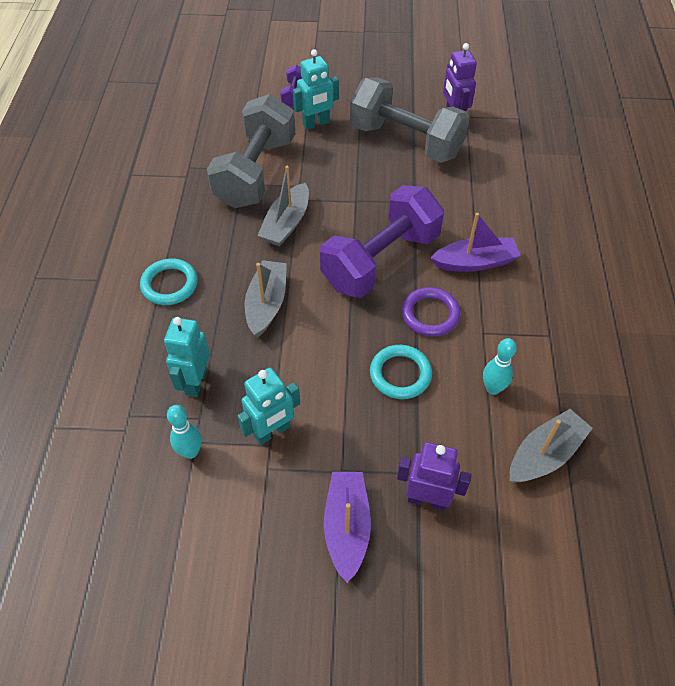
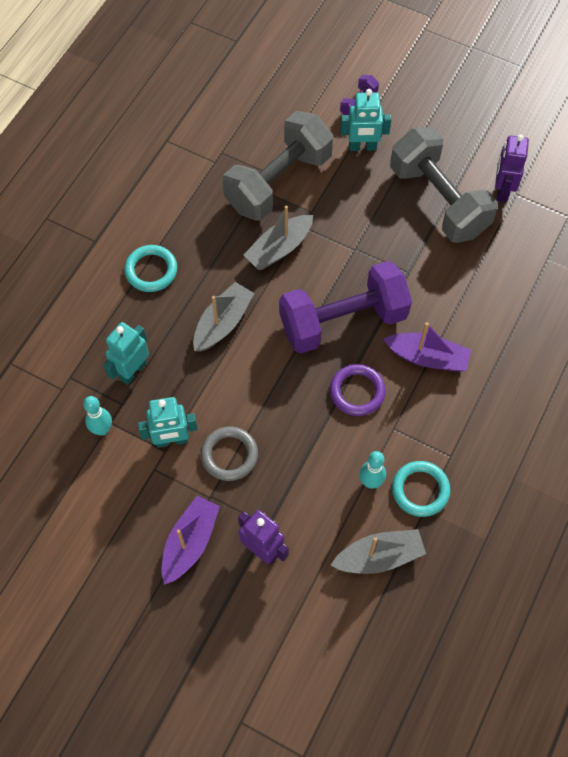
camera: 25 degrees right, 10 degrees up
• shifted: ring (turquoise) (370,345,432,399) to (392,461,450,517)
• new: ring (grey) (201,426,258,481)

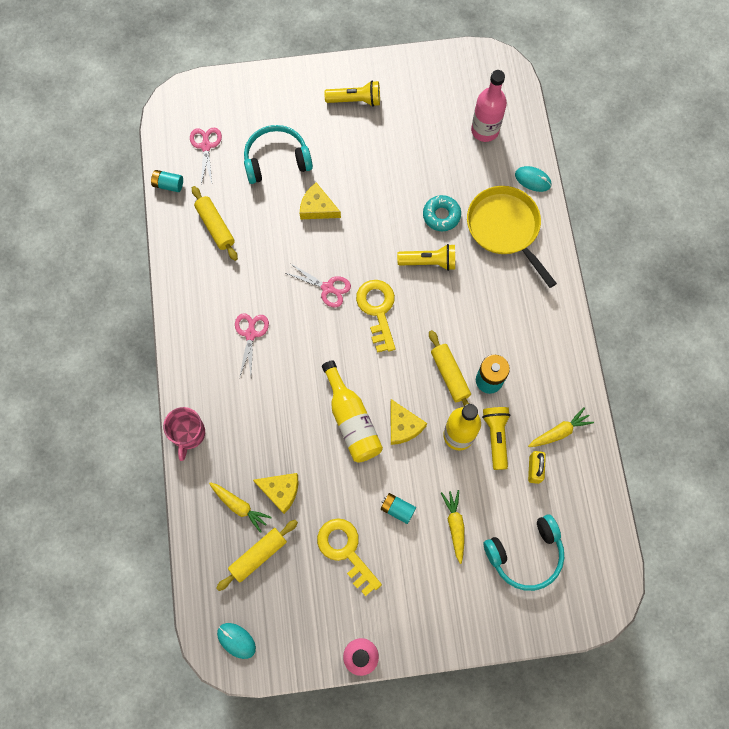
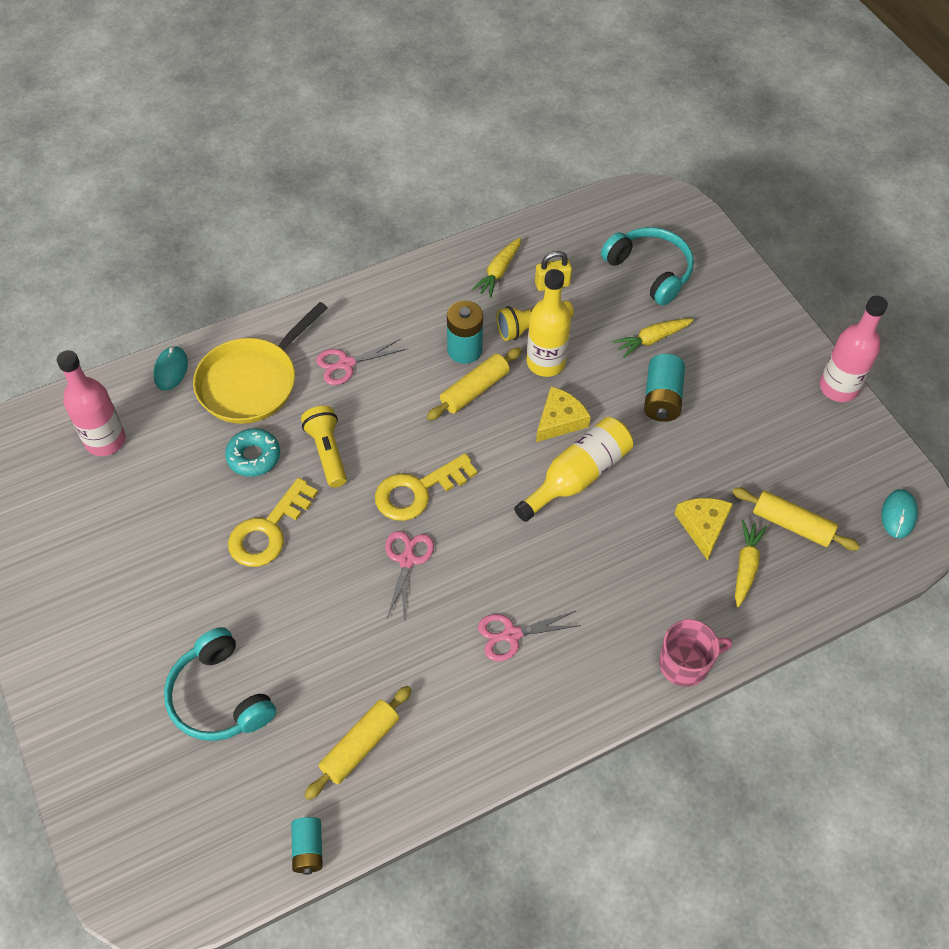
camera: 110 degrees left, 15 degrees down
• shifted: scissors (pink) (190,128,222,184) to (316,339,406,385)
• gone: cheese (yellow) (300,182,341,219)
• shifted: key (yellow) (317,518,382,596) to (228,478,318,567)
• gone: flashlight (yellow) (324,81,380,107)
• scaled: battery (turquoise) (381,493,416,524) = (644,354,685,422) x1.53
• rotated: carrot (yellow) (528,407,594,447) = (471,238,521,298) 105 degrees counterclockwise

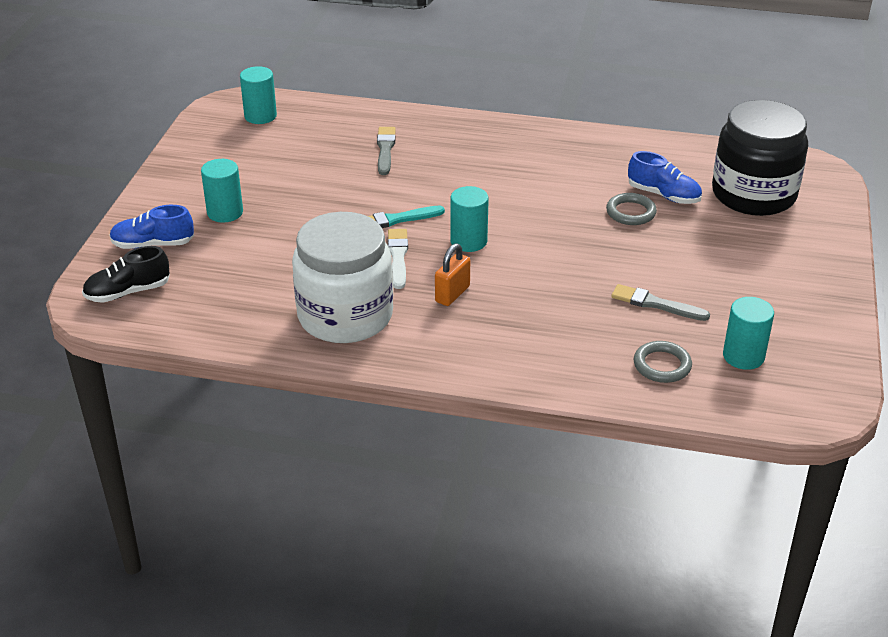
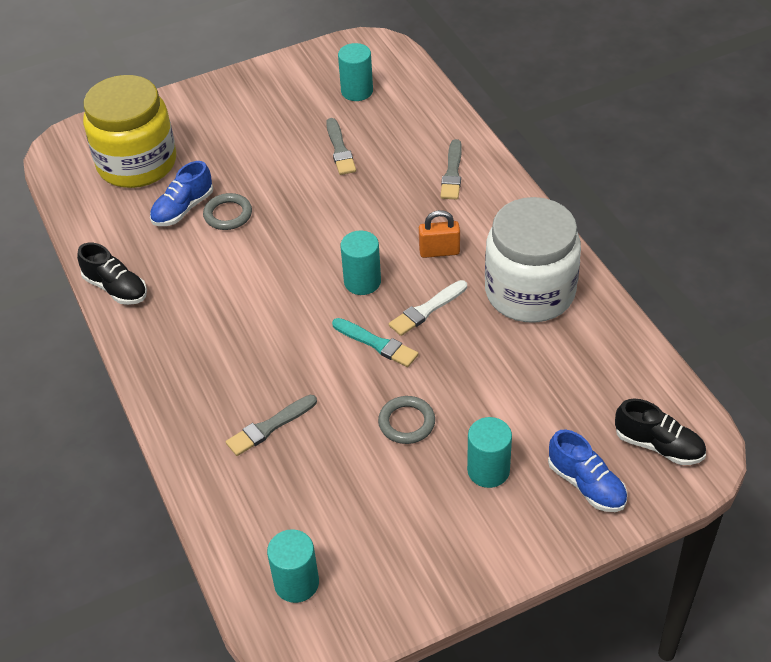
camera: 125 degrees left, 10 degrees up
• rotated: shoe (blue) (628,151,702,204) = (150,161,213,226) 135 degrees counterclockwise
• shifted: ring (grey) (634,341,692,383) to (378,396,435,444)
• repainted: jar (black) (712,100,808,216) to jar (yellow) (83,75,176,188)
• new: shoe (black) (77,243,147,305)
• new: brush (grey) (440,139,462,200)

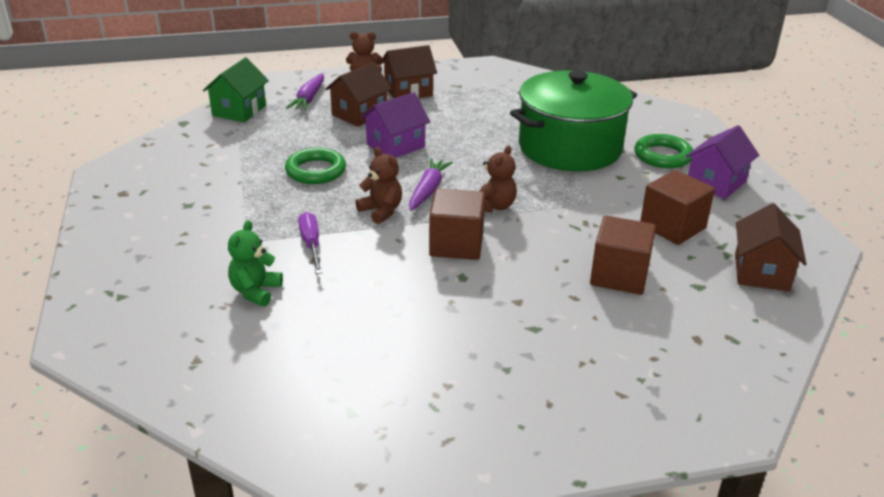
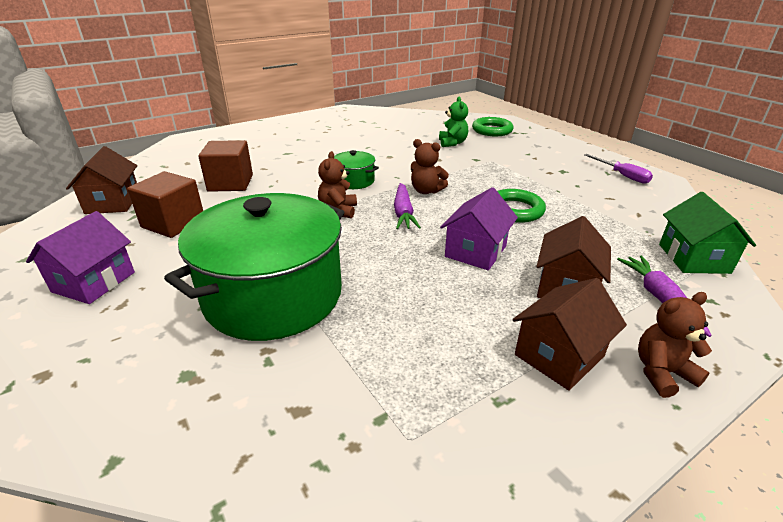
camera: 160 degrees right, 0 degrees up
• shifted: screwdriver (purple) (298,212,323,274) to (584,154,653,184)
• swapped: cube (brown) (429,188,485,260) to pot (green) (334,150,379,189)
• shifted: ring (green) (634,134,693,168) to (472,117,514,136)

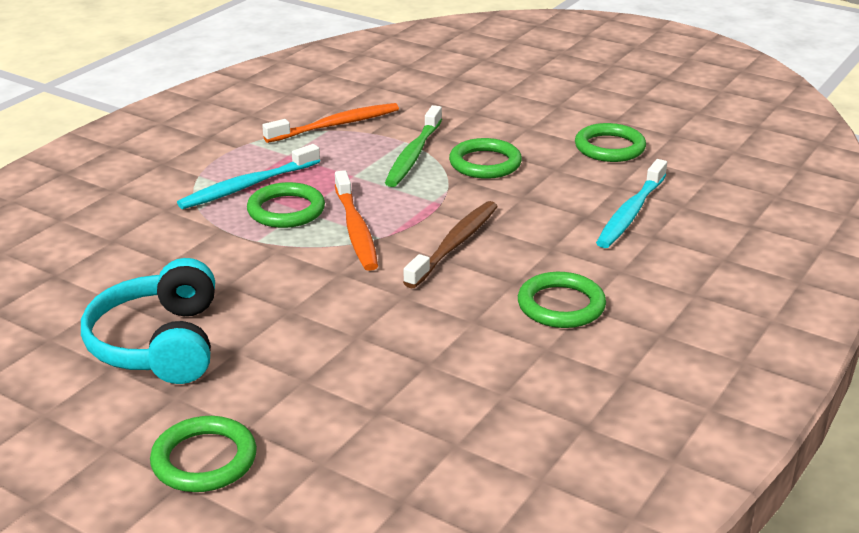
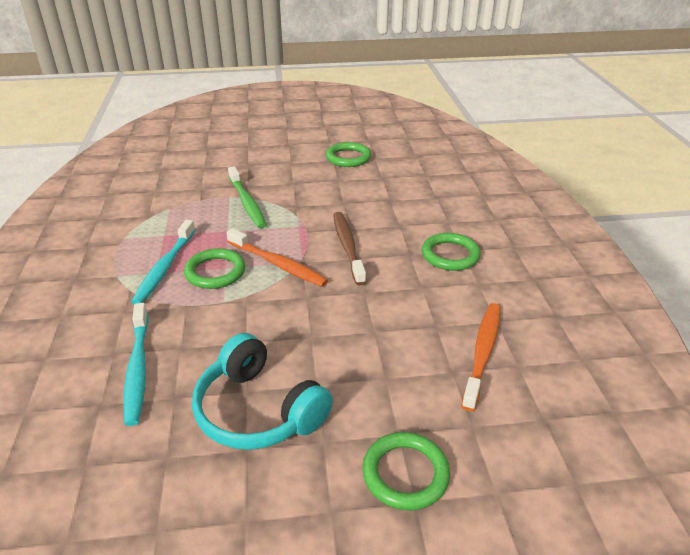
camera: 40 degrees left, 5 degrees up
• shifted: toothbrush (orange) (262,103,399,143) to (461,303,501,411)
• gone: ring (green) (449,138,522,179)
• shifted: toothbrush (turquoise) (596,159,667,248) to (123,303,149,426)

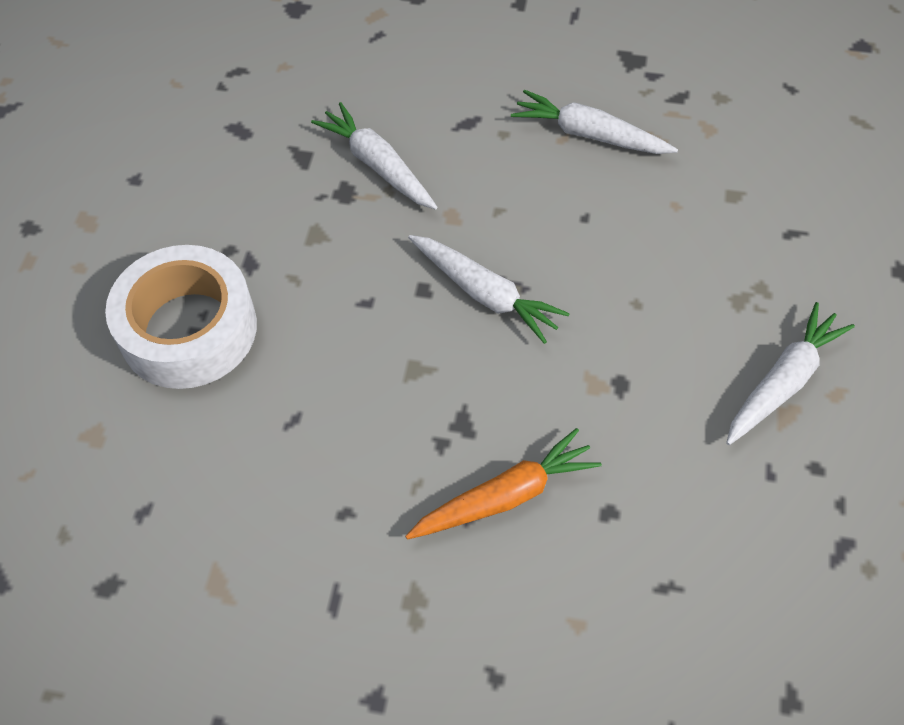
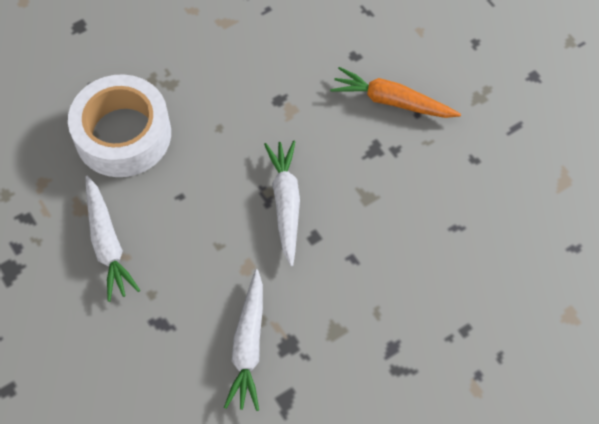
camera: 135 degrees left, 5 degrees up
• shifted: tape (white) (105,245,257,389) to (68,74,171,177)
• gone: carrot (white) (726,302,855,445)

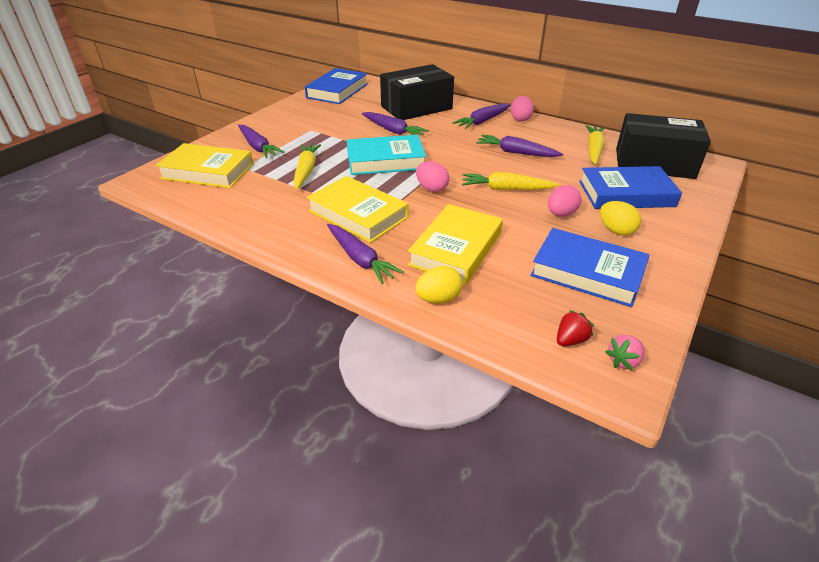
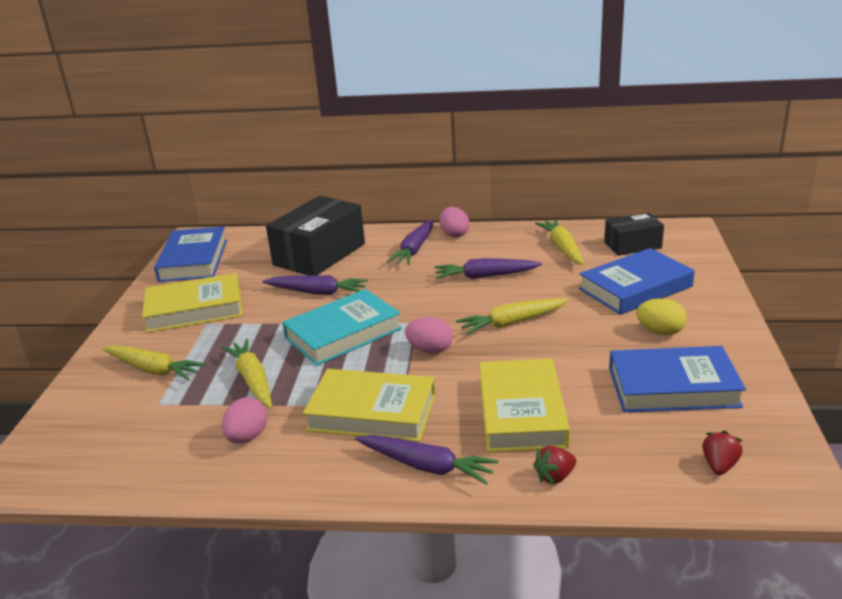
camera: 25 degrees left, 10 degrees down
• shifted: book (yellow) (155,143,253,188) to (142,273,243,333)
• repainted: carrot (purple) (238,125,284,158) to carrot (yellow) (102,345,206,381)
• swapped: egg (yellow) (415,266,463,303) to strawberry (red) (533,446,576,484)
• shifted: egg (pink) (548,185,582,217) to (222,397,267,443)
• gone: strawberry (pink) (605,335,644,370)
• scaled: box (black) (616,113,711,179) = (604,213,664,256) x0.57

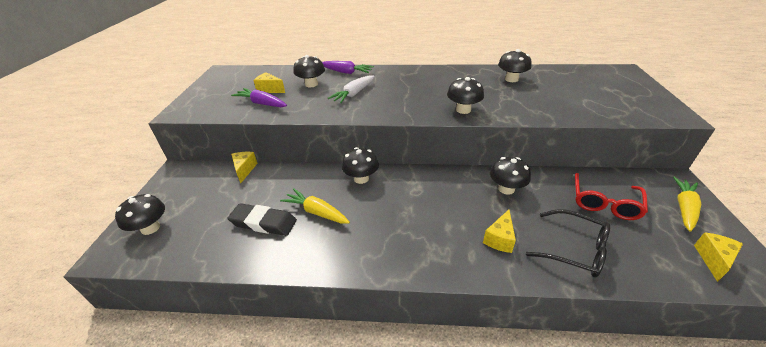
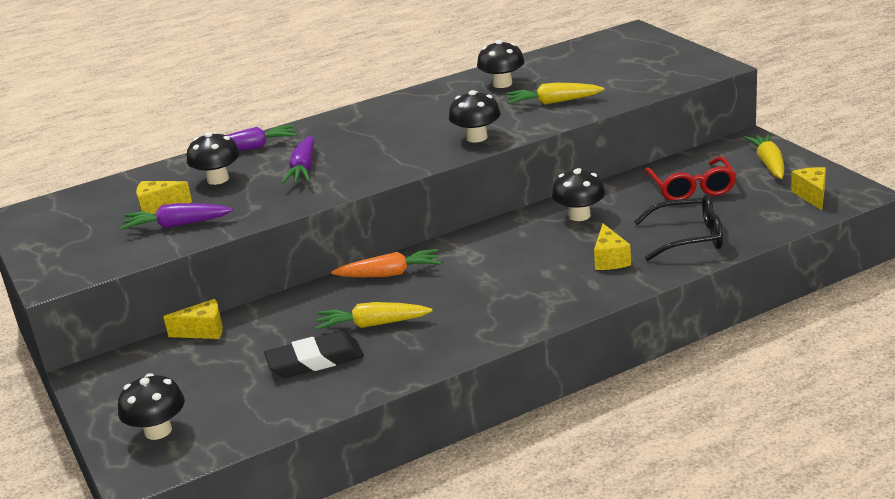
camera: 30 degrees left, 10 degrees down
• rotated: cheese (yellow) (231,152,258,184) = (163,299,223,339) 120 degrees clockwise
• repainted: carrot (white) (327,75,374,103) to carrot (purple) (281,136,315,183)
• swapped: mushroom (black) (342,147,379,184) to carrot (orange) (331,249,441,278)
• new: carrot (yellow) (506,83,604,105)

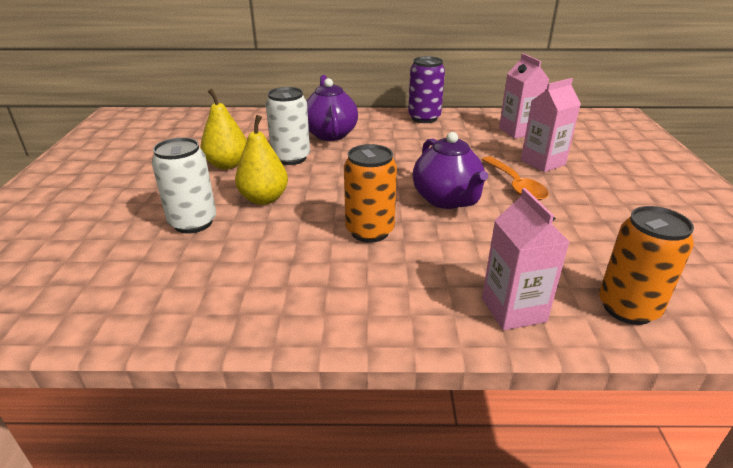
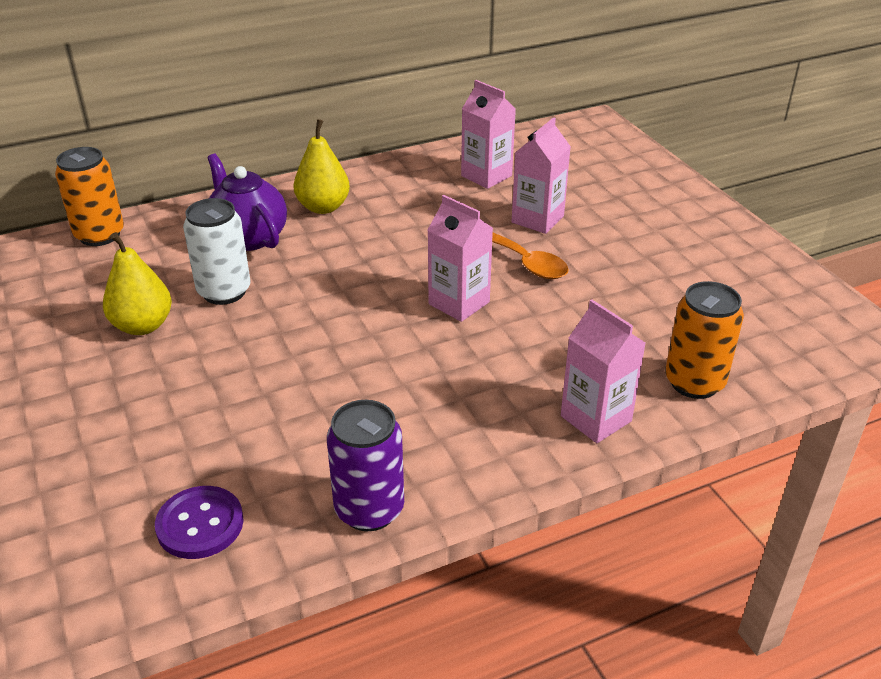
camera: 25 degrees left, 5 degrees up
• gone: can (white) (152,137,216,234)
• shifted: pear (yellow) (235,115,288,205) to (293,119,350,214)
• shifted: can (orange) (344,144,397,243) to (55,147,124,246)
• shifted: can (purple) (408,56,445,123) to (327,400,404,531)
• swapped: teapot (purple) (413,132,488,209) to carton (pink) (428,195,493,322)
• new: button (purple) (155,486,244,559)

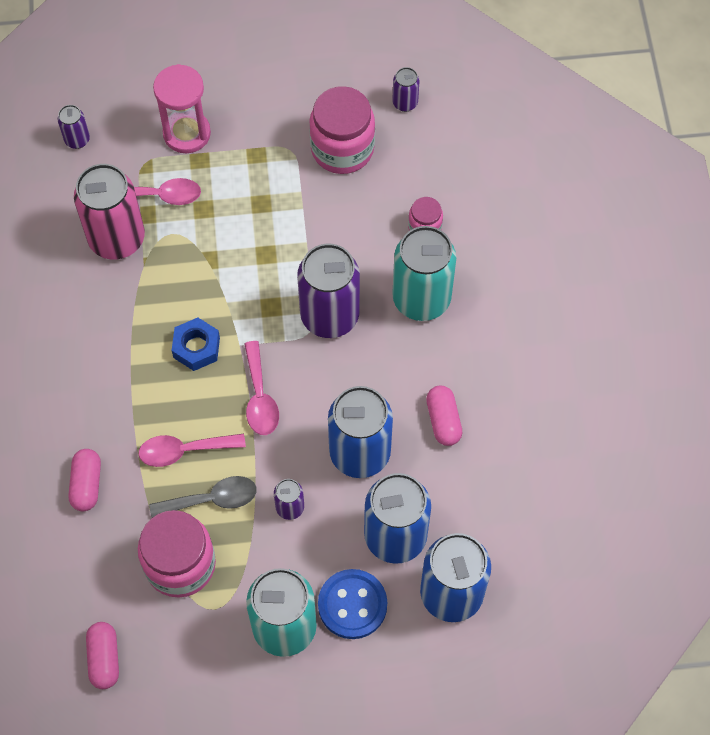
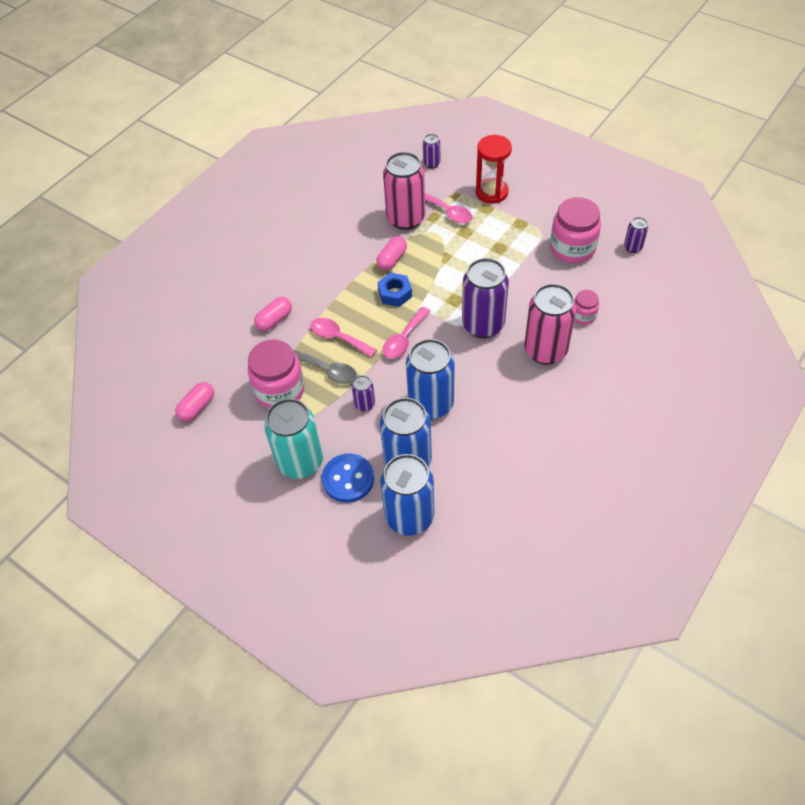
camera: 45 degrees right, 10 degrees down
• repainted: hourglass (pink) (153,64,211,153) to hourglass (red) (476,135,512,204)
• repainted: can (turquoise) (392,226,456,321) to can (pink) (524,284,576,365)
• shifted: capsule (pink) (426,386,462,446) to (376,236,407,270)

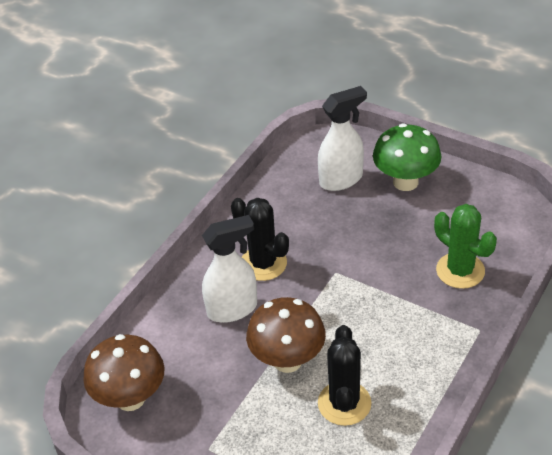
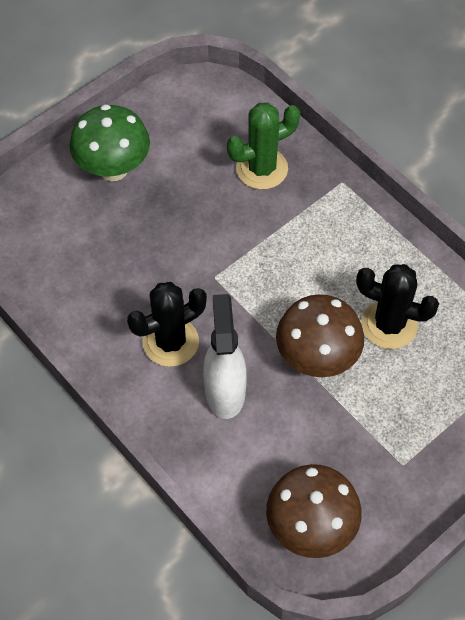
camera: 75 degrees left, 15 degrees up
• gone: spray bottle (white) (318,86,367,191)

